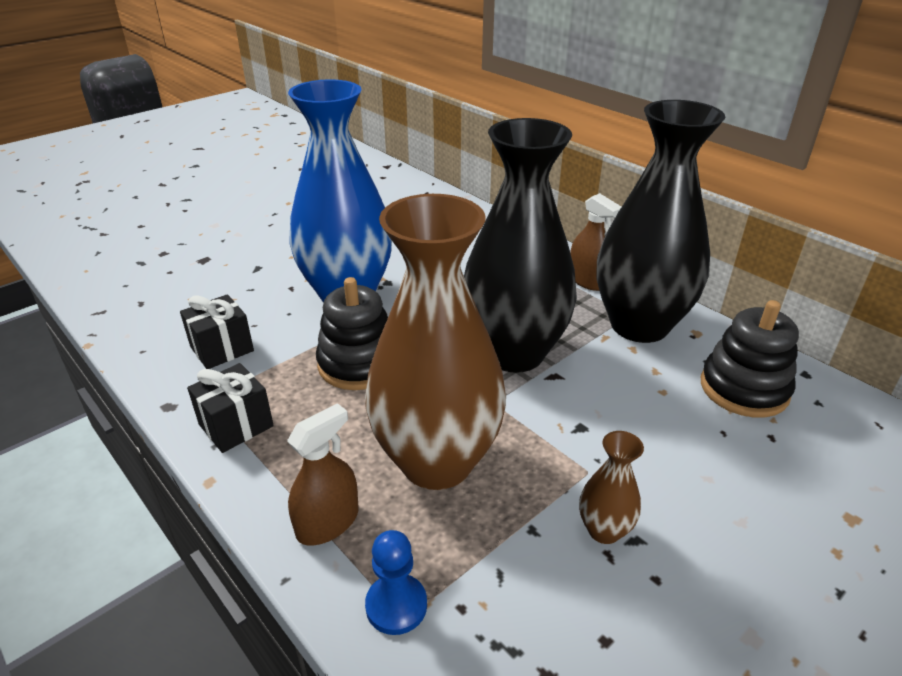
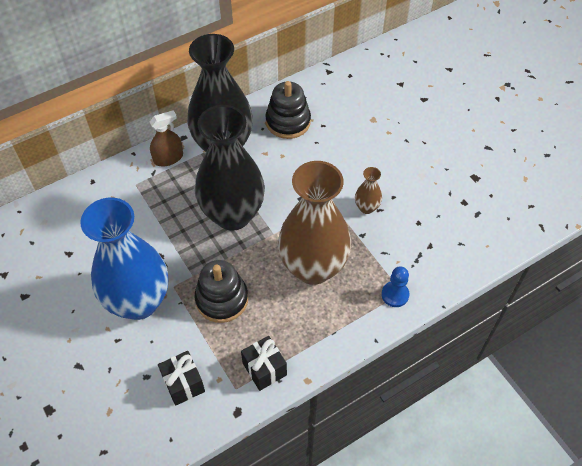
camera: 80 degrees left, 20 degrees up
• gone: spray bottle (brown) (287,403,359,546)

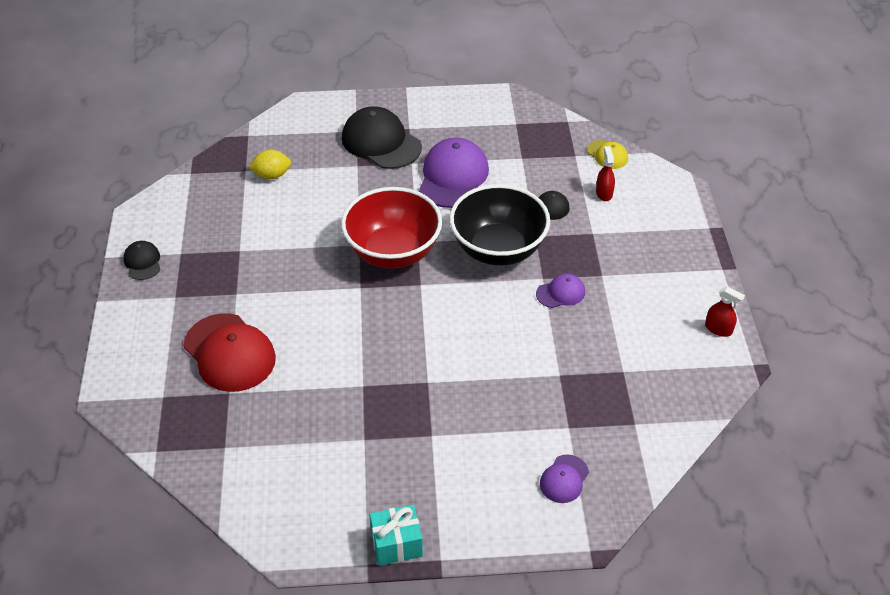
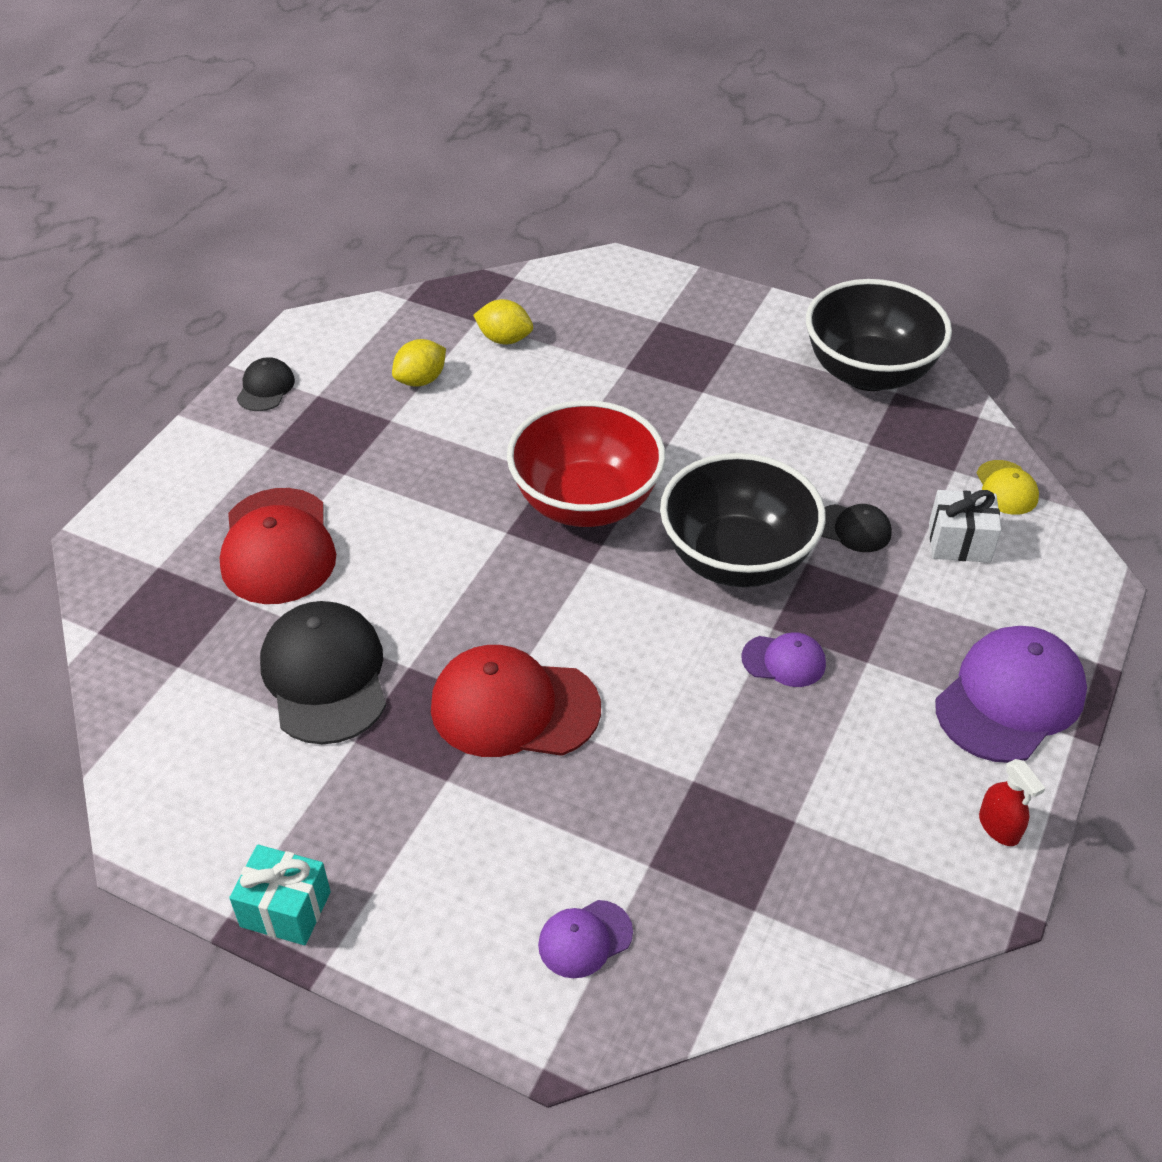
camera: 30 degrees right, 0 degrees up
• shifted: cap (black) (342,106,422,169) to (260,601,386,744)
• shifted: cap (purple) (419,138,489,208) to (935,626,1087,763)
• swapped: spray bottle (red) (596,146,615,201) to gift (white) (929,490,1001,563)
• new: lemon (yellow) (392,339,446,387)
• new: cap (red) (431,645,601,757)
• new: bowl (black) (806,279,952,391)

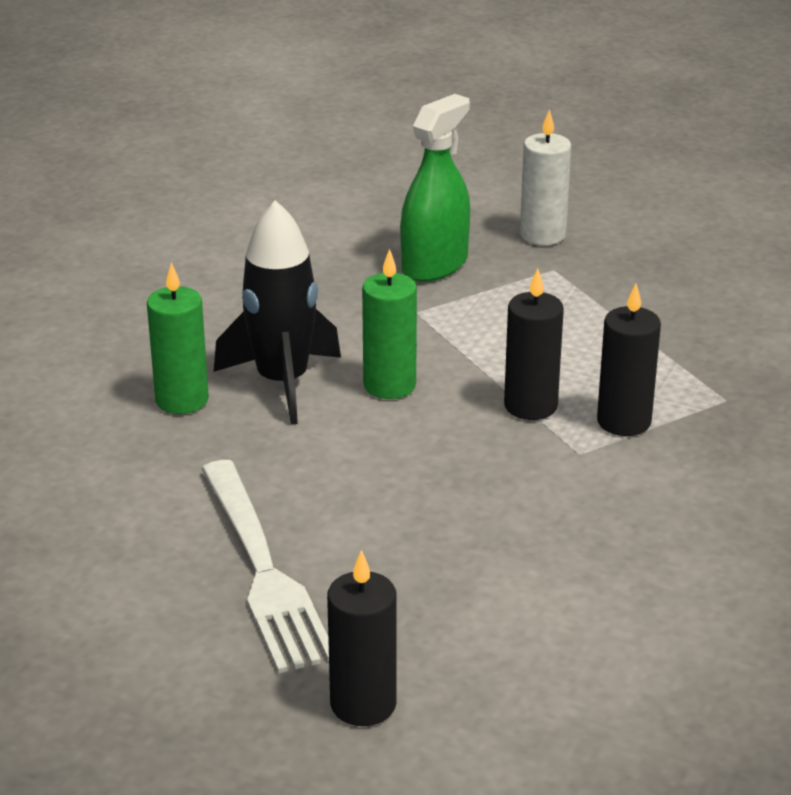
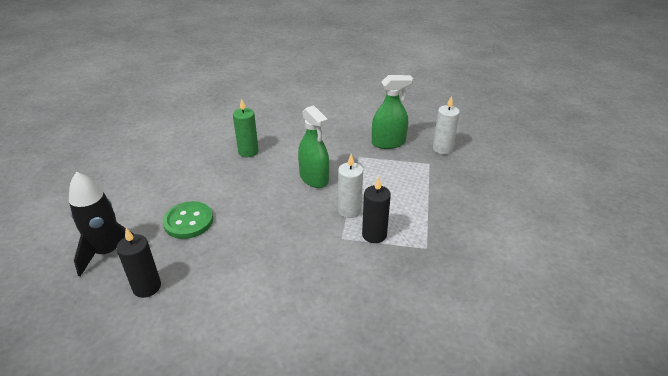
camera: 40 degrees right, 5 degrees up
• swapped: fork (white) (201,460,329,673) to button (green) (163,201,213,239)
• shifted: rocket (black) (214,200,341,425) to (69,172,133,276)
• swapped: candle (green) (362,248,417,399) to spray bottle (green) (298,105,329,188)
• repainted: candle (black) (504,268,564,420) to candle (white) (338,154,363,218)

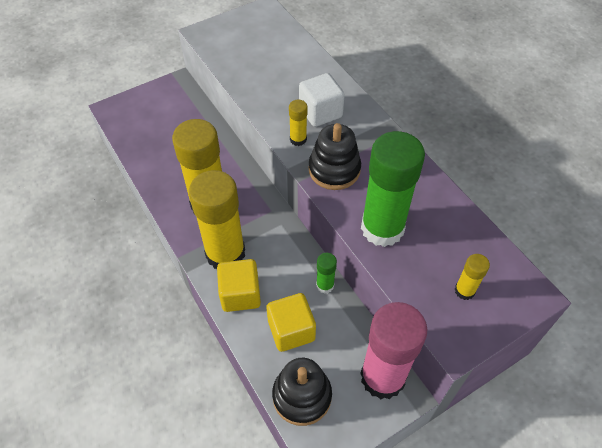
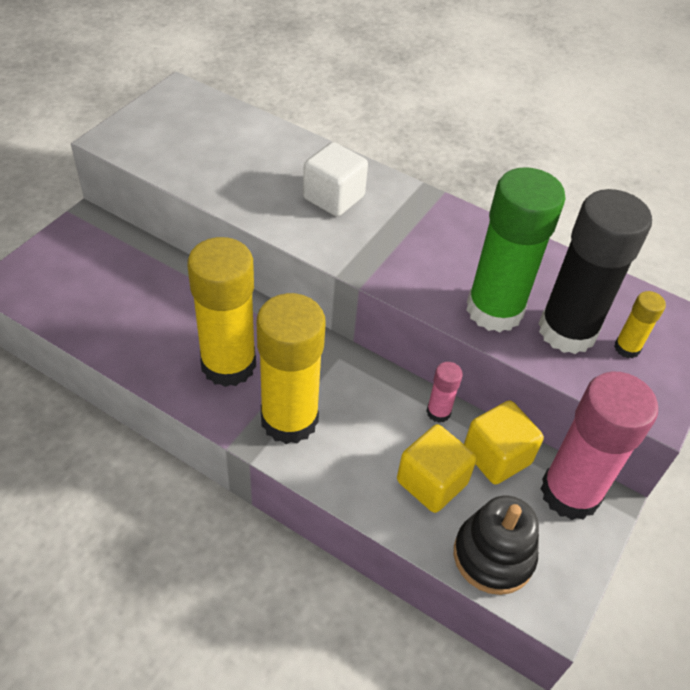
camera: 30 degrees left, 5 degrees down
• shifted: cube (yellow) (217,259,261,312) to (464,401,544,485)
• gone: glue stick (yellow) (289,100,308,146)
• gone: stacking toy (black) (308,123,361,190)
• repainted: glue stick (green) (316,253,337,294) to glue stick (pink) (426,362,463,423)
• new: glue stick (black) (538,189,652,354)

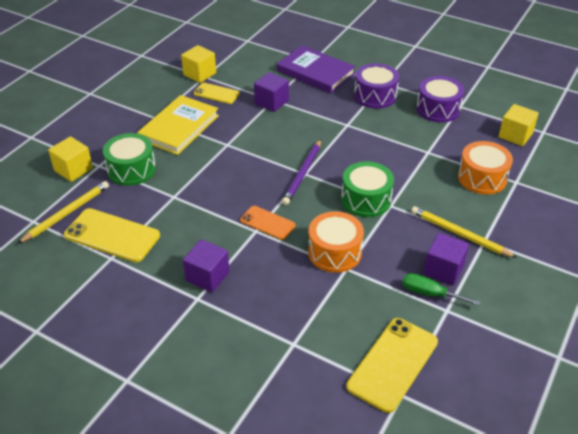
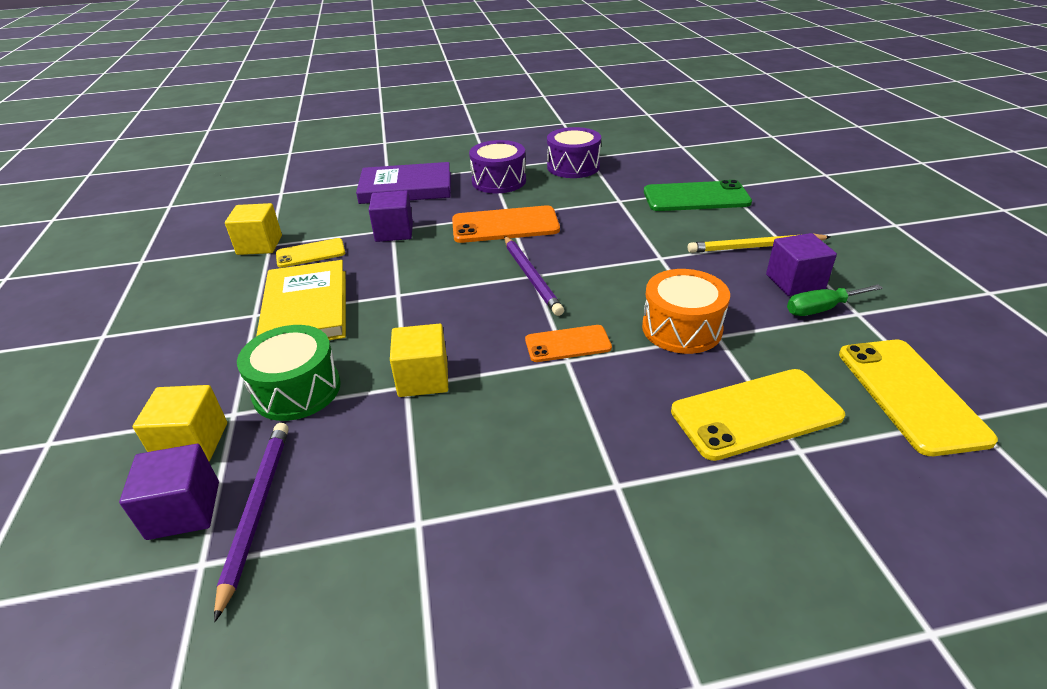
camera: 40 degrees left, 5 degrees down
• repainted: pencil (yellow) (17,181,109,244) to pencil (purple) (214,423,289,622)
• shifted: phone (yellow) (64,208,160,262) to (671,369,845,461)
• shifted: cube (purple) (183,239,230,292) to (119,444,219,540)
• gone: drum (green) (341,161,394,217)
• swapped: drum (orange) (458,141,513,195) to phone (green) (644,180,752,211)
• shifted: cube (yellow) (498,104,539,146) to (390,324,448,397)
• new: phone (orange) (452,205,560,243)

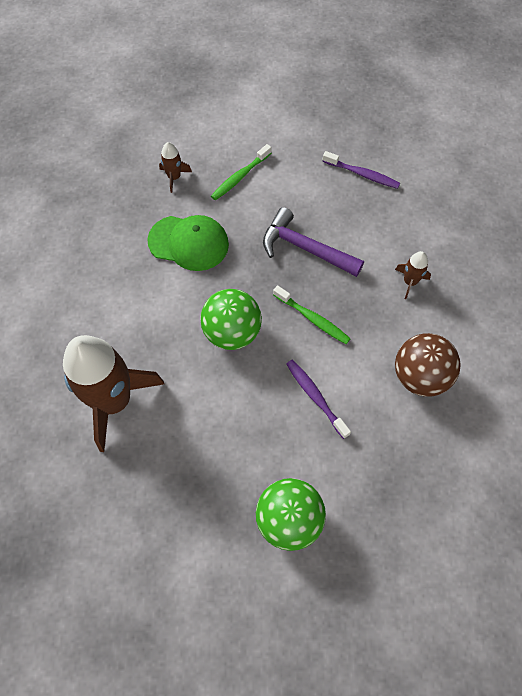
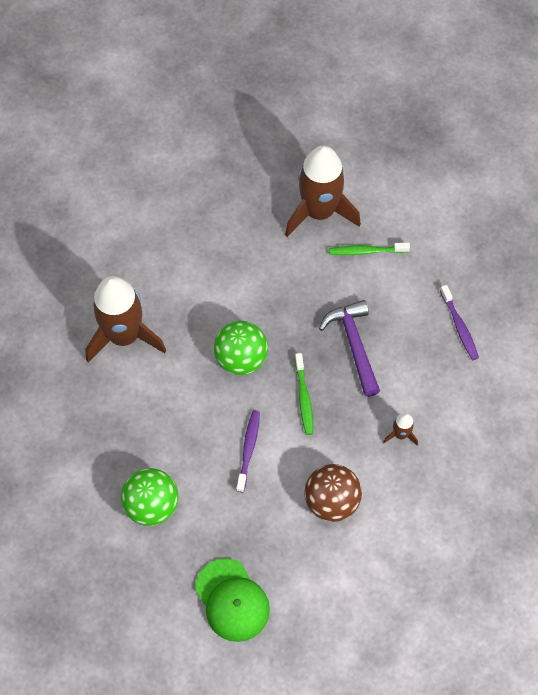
camera: 45 degrees right, 0 degrees up
• shifted: cap (green) (147,215,229,271) to (195,558,270,642)
• scaled: rocket (brown) (159,142,192,193) = (285,145,361,237) x2.37

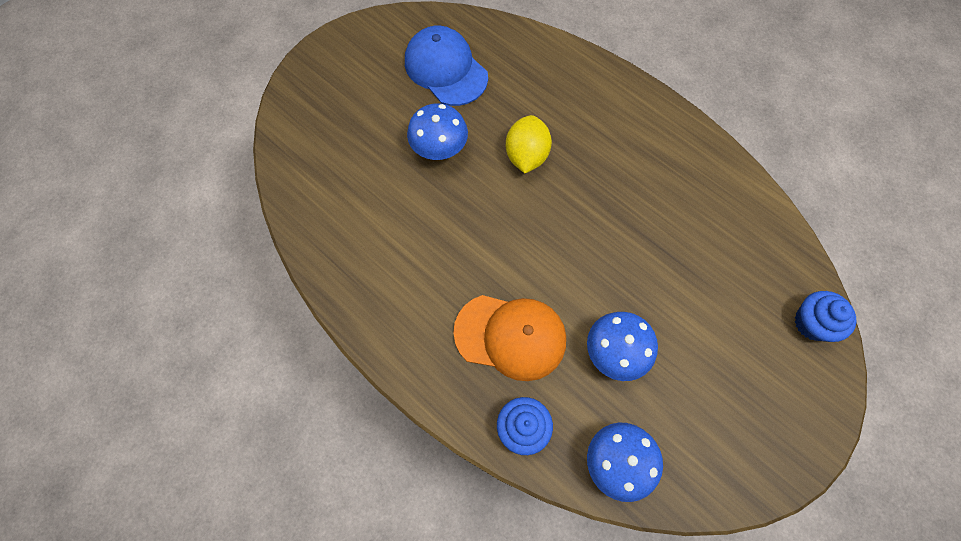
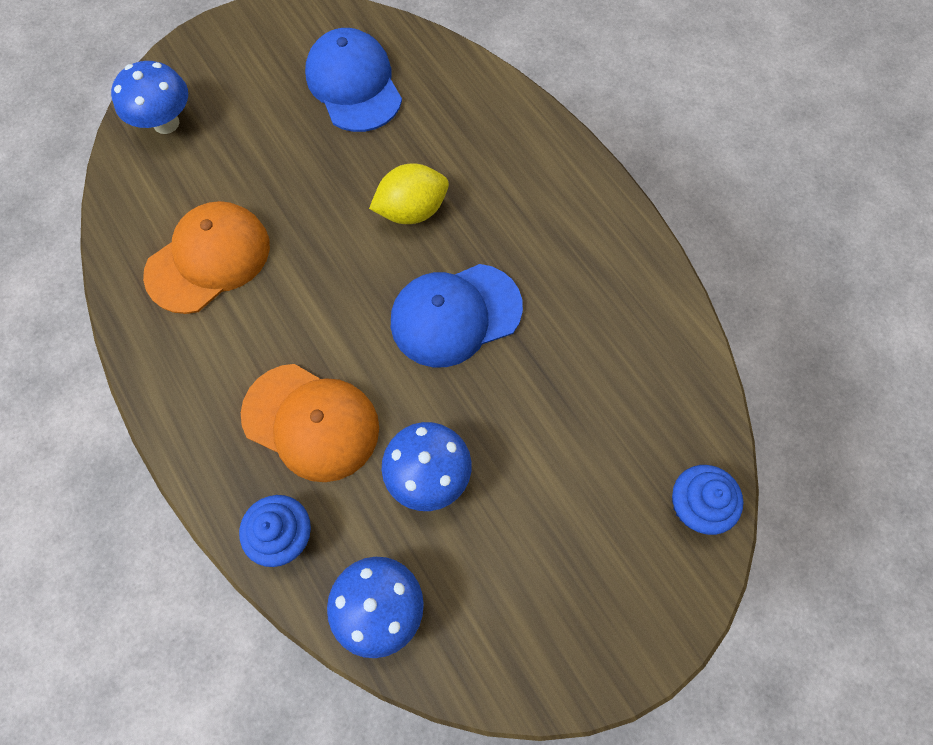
camera: 15 degrees right, 0 degrees up
• shifted: mushroom (blue) (407,104,468,160) to (111,61,188,134)
• rotated: lemon (yellow) (506,115,552,173) = (369,163,449,224) 45 degrees clockwise
• new: cap (orange) (143,201,270,314)
• new: cap (blue) (391,264,523,367)

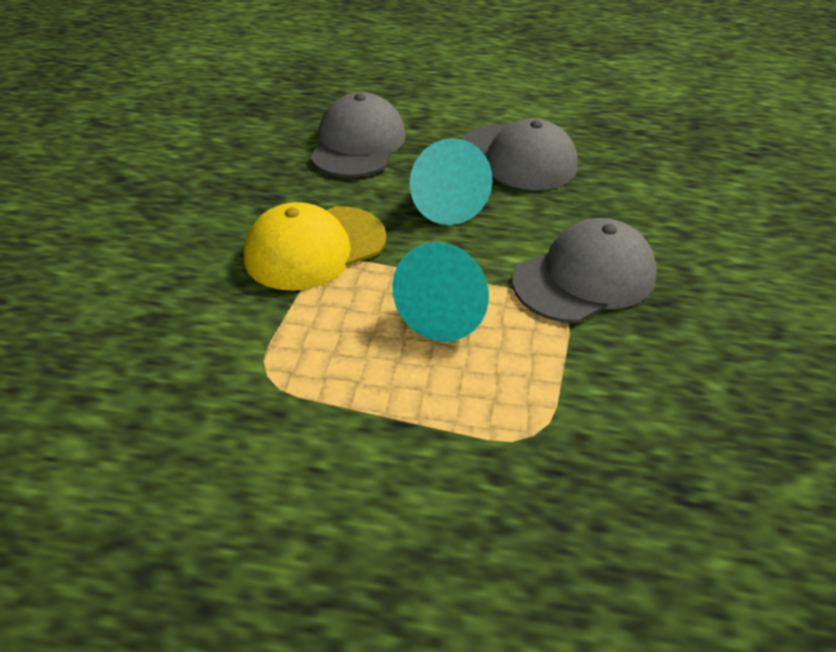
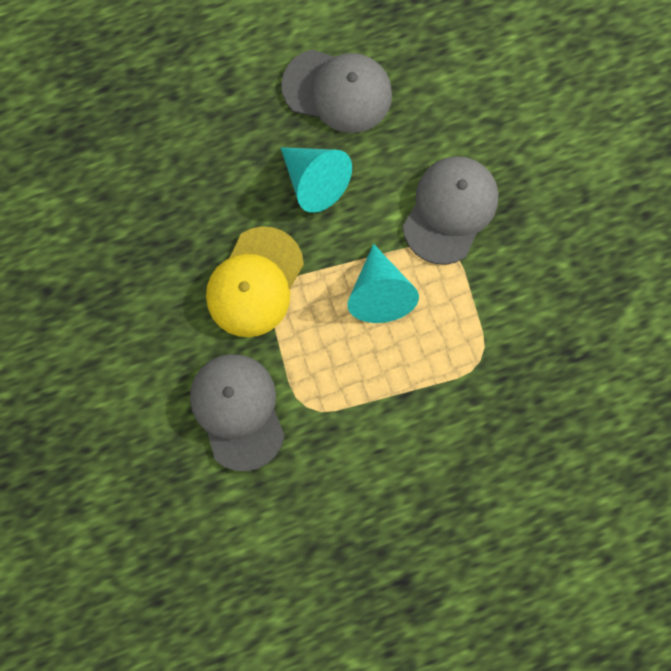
camera: 30 degrees left, 35 degrees up
• shifted: cap (grey) (310,92,406,177) to (190,354,285,471)

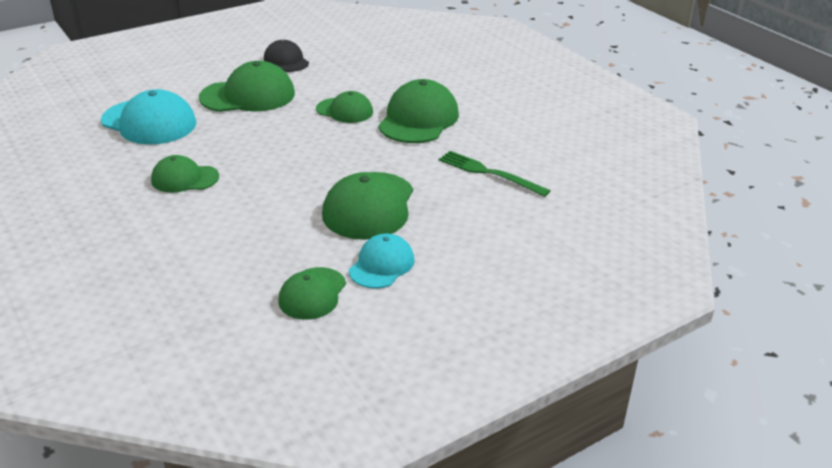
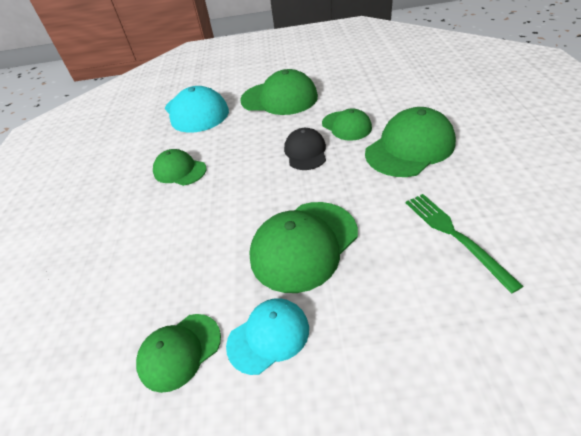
camera: 35 degrees right, 10 degrees up
• shifted: cap (black) (264,40,309,72) to (284,128,326,170)

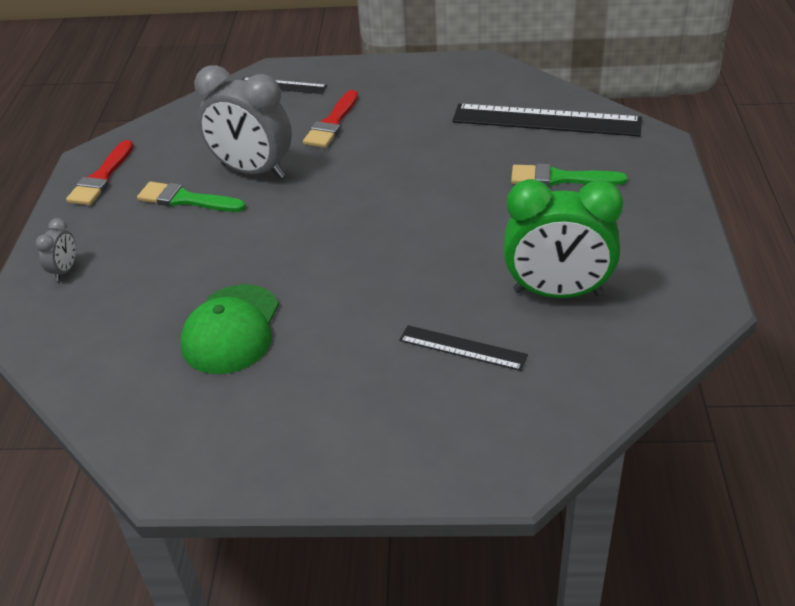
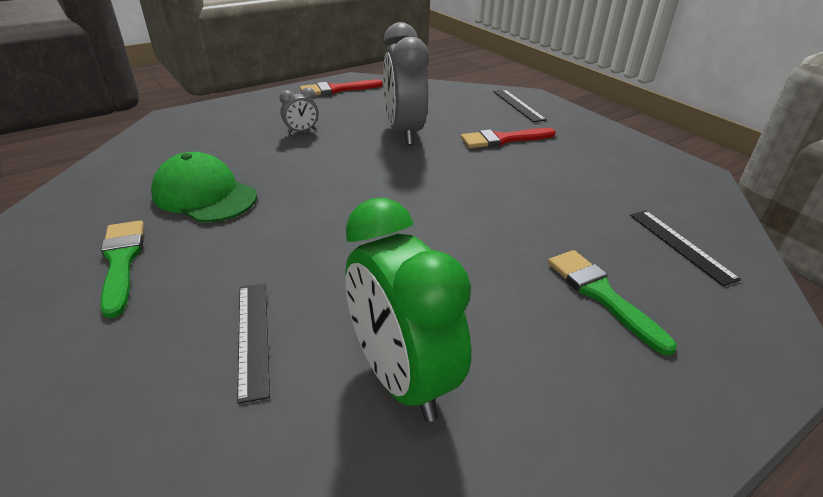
camera: 50 degrees right, 5 degrees down
• shifted: clock (grey) (35,218,76,281) to (279,88,319,134)
• shifted: brush (green) (137,182,246,212) to (100,220,144,318)
• rotated: cap (green) (181,285,279,374) = (151,152,257,223) 60 degrees clockwise
• scaled: ruler (black) (452,104,642,137) = (630,210,741,286) x0.53

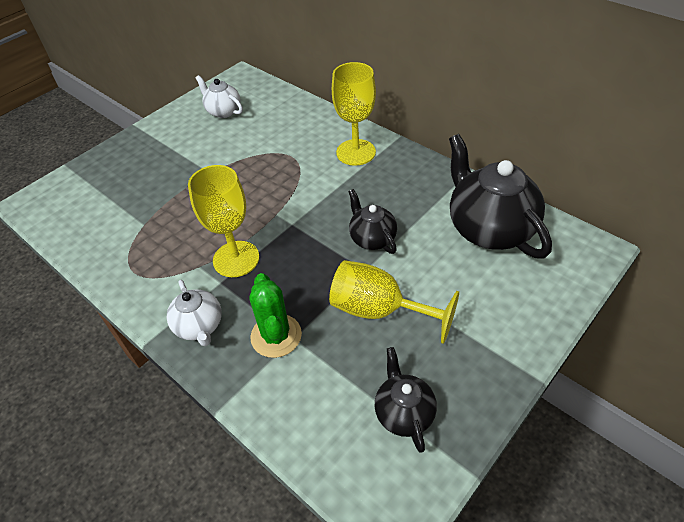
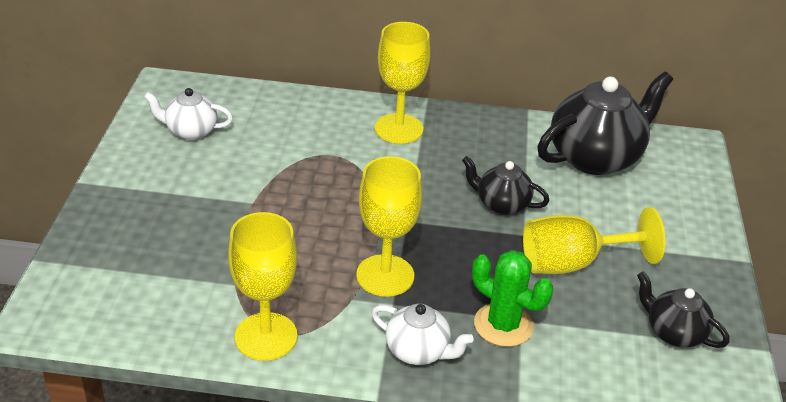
camera: 40 degrees left, 10 degrees down
• rotated: teapot (black) (449,134,552,259) = (537,71,673,175) 120 degrees clockwise
• new: goblet (yellow) (228,212,298,361)

